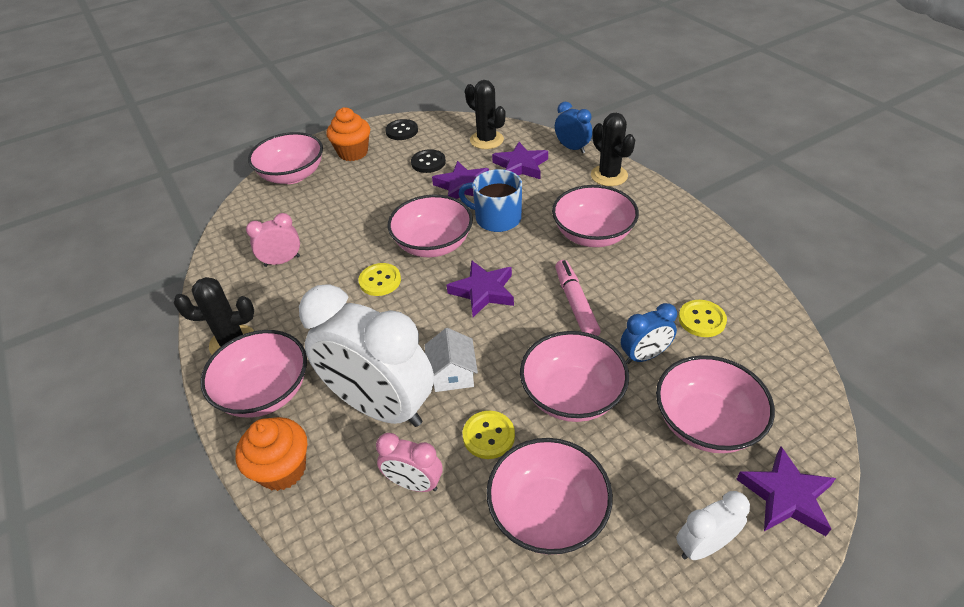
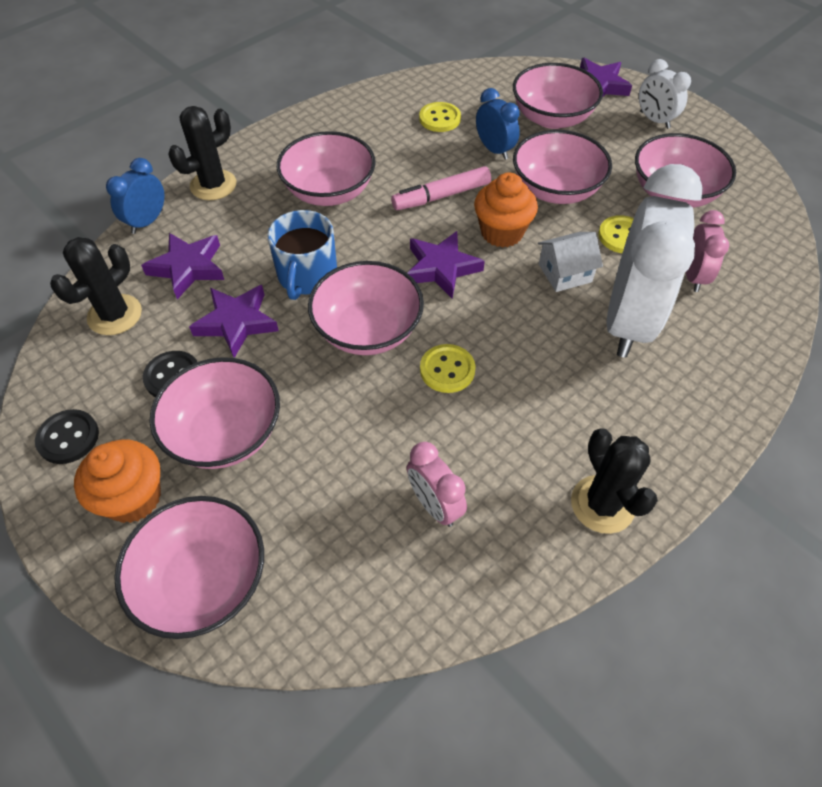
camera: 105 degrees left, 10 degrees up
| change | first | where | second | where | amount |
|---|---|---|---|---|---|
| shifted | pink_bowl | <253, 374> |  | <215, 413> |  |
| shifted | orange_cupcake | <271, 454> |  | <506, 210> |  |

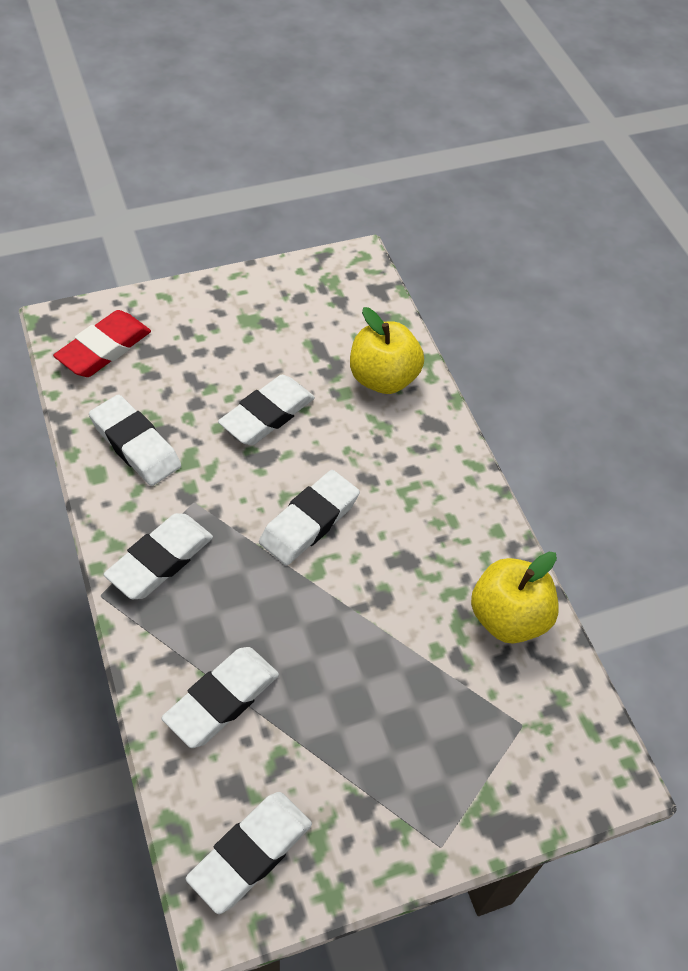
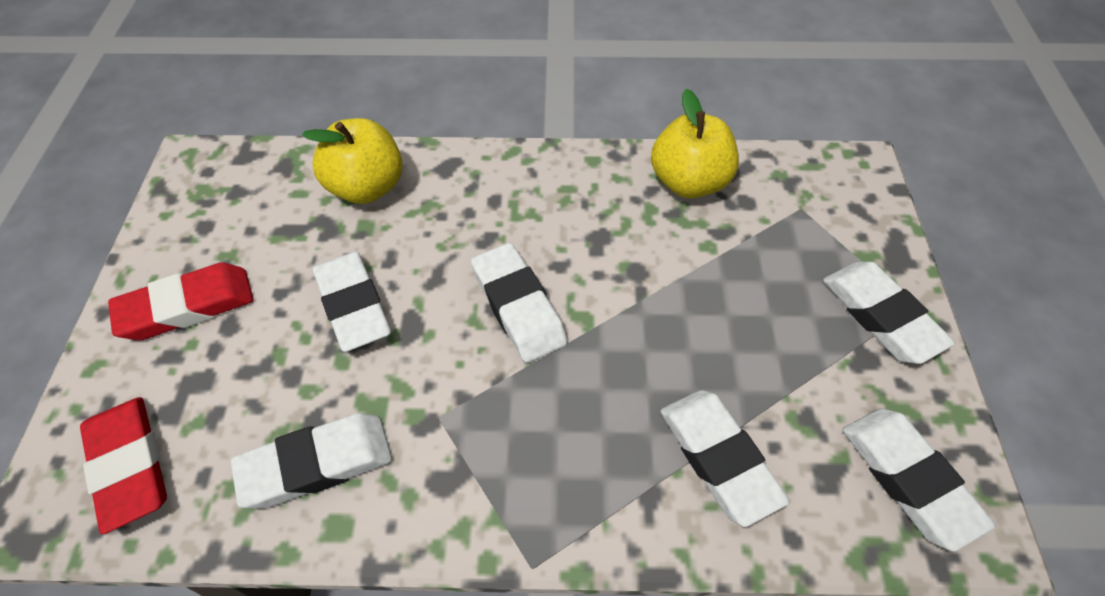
camera: 65 degrees left, 0 degrees up
| change | first | where | second | where | amount |
|---|---|---|---|---|---|
| new |  |  | red_eraser | <180, 301> |  |
| shifted | white_eraser | <158, 556> |  | <889, 312> |  |

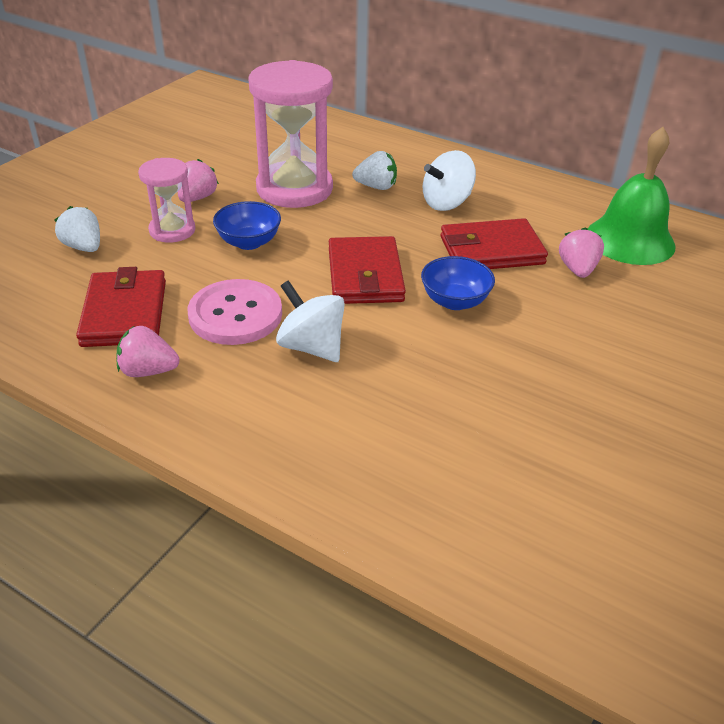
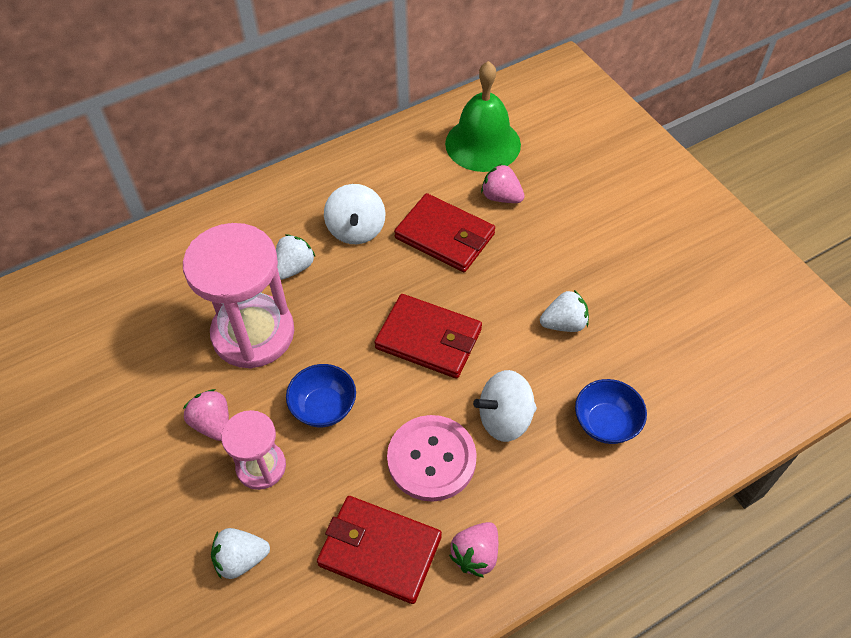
camera: 60 degrees left, 15 degrees up
| change | first | where | second | where | amount |
|---|---|---|---|---|---|
| new |  |  | white_strawberry | <564, 311> |  |
| shifted | blue_bowl | <458, 283> |  | <611, 411> |  |
| rotated | red_wallet | <494, 243> |  | <444, 232> | 75 degrees counterclockwise |

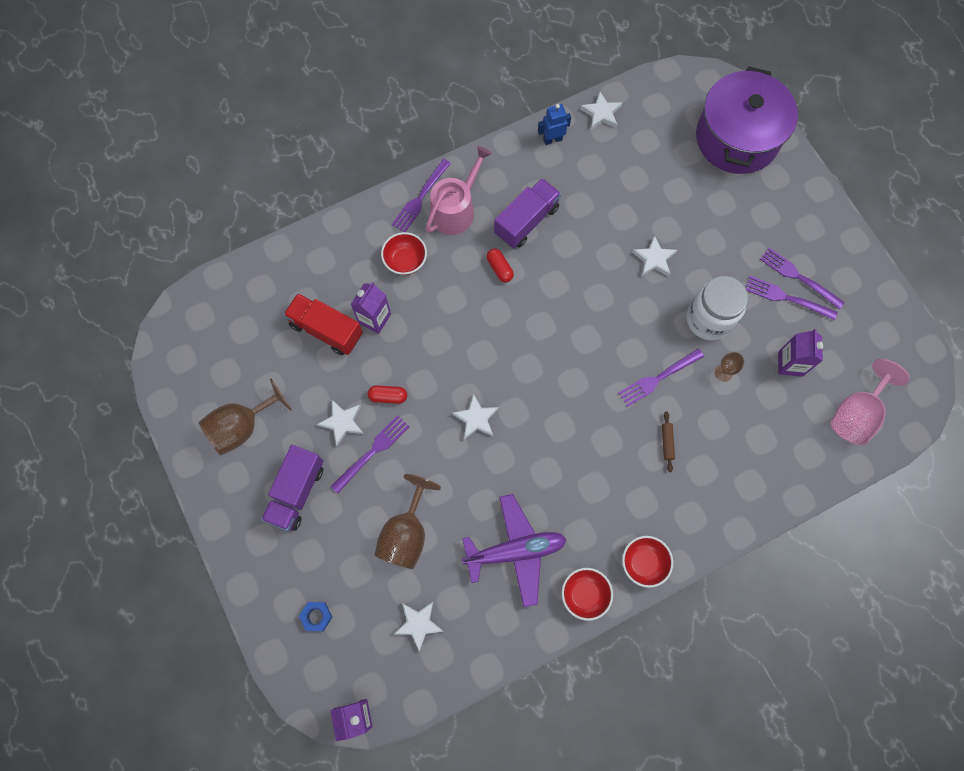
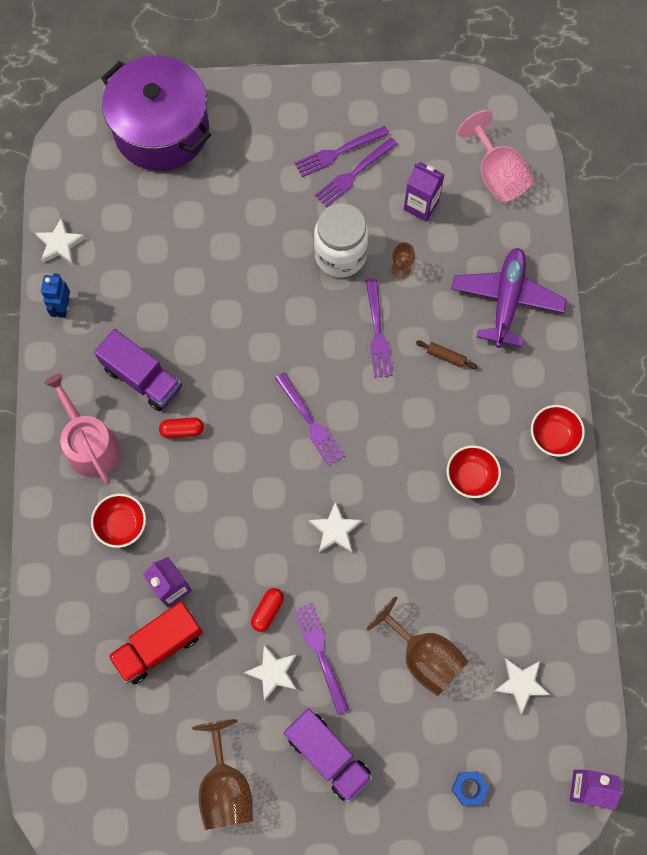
camera: 65 degrees left, 0 degrees up
| change | first | where | second | where | amount |
|---|---|---|---|---|---|
| gone | white_star | <654, 256> |  |  |  |
| shifted | purple_fork | <421, 195> |  | <309, 419> |  |
| shifted | purple_plane | <514, 551> |  | <509, 298> |  |
| shifted | red_bowl | <587, 594> |  | <474, 472> |  |
| rotated | purple_truck | <527, 213> |  | <138, 370> | 150 degrees clockwise |

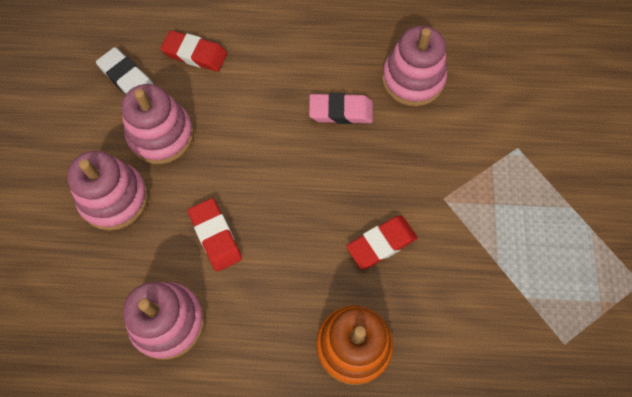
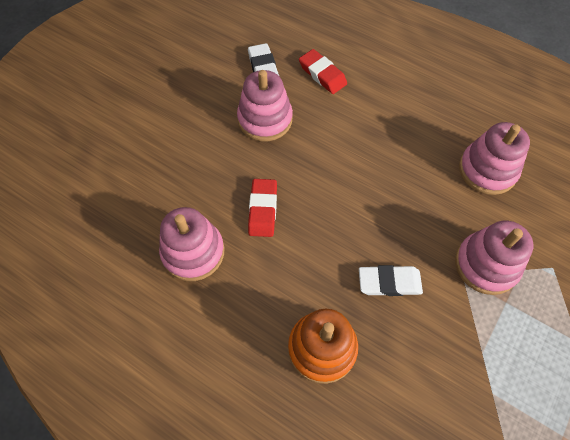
camera: 30 degrees right, 5 degrees down
| change | first | where | second | where | amount |
|---|---|---|---|---|---|
| gone | pink_eraser | <341, 108> |  |  |  |
| shifted | pink_stacking_toy | <107, 191> |  | <494, 258> |  |
| repainted | red_eraser | <381, 242> | white_eraser | <391, 280> |  |

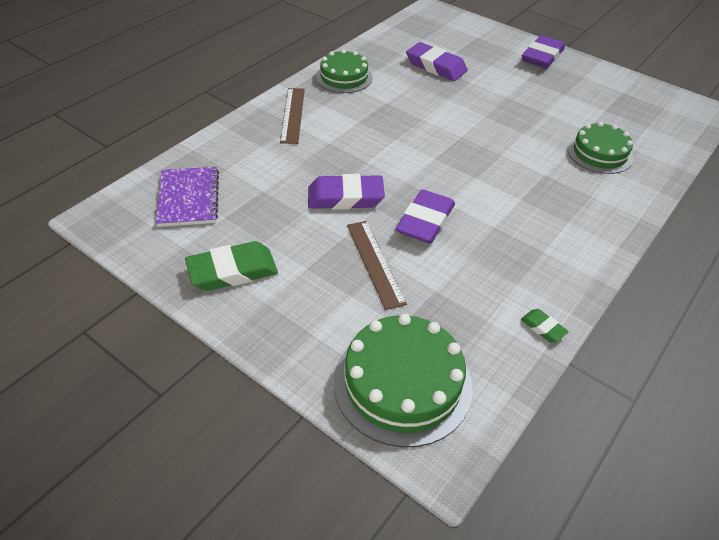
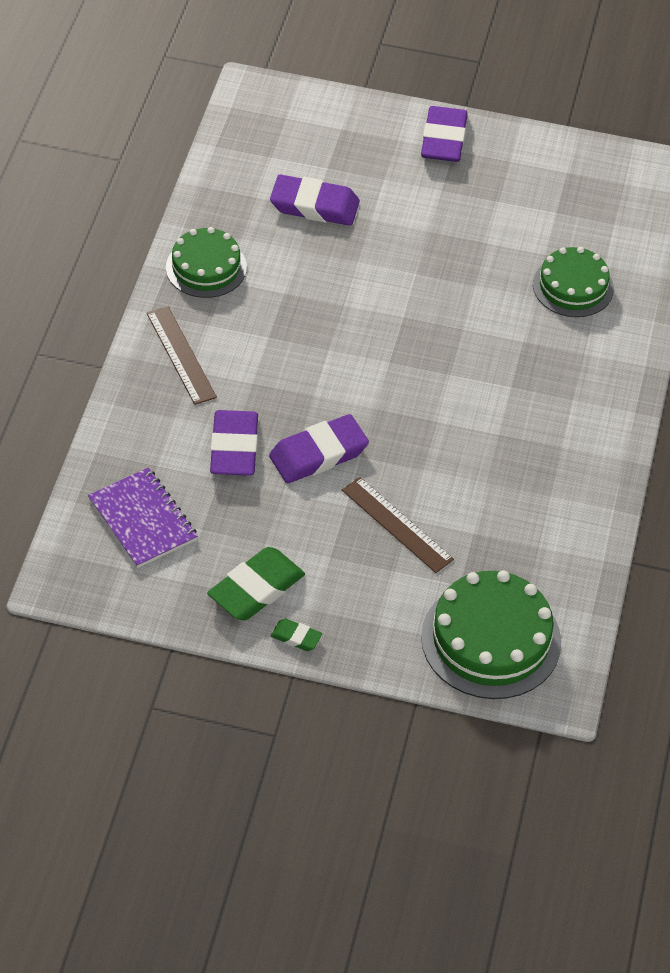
camera: 25 degrees left, 5 degrees up
| change | first | where | second | where | amount |
|---|---|---|---|---|---|
| shifted | purple_eraser | <425, 217> |  | <234, 443> |  |
| shifted | green_eraser | <545, 325> |  | <296, 635> |  |

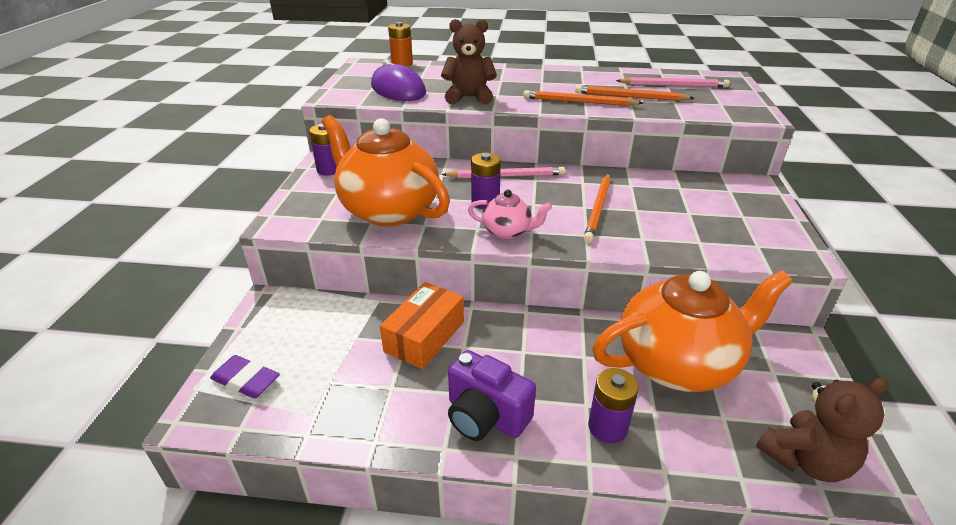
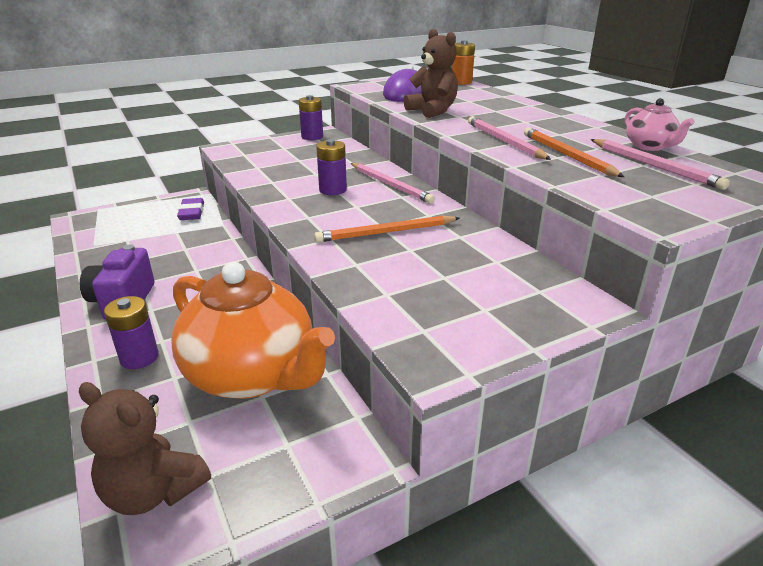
camera: 55 degrees right, 5 degrees down
| change | first | where | second | where | amount |
|---|---|---|---|---|---|
| gone | orange_teapot | <386, 170> |  |  |  |
| gone | orange_box | <422, 325> |  |  |  |
| shifted | purple_eraser | <245, 377> |  | <190, 209> |  |
| shifted | pink_teapot | <510, 214> |  | <660, 124> |  |
| repainted | orange_pencil | <583, 98> | pink_pencil | <509, 138> |  |

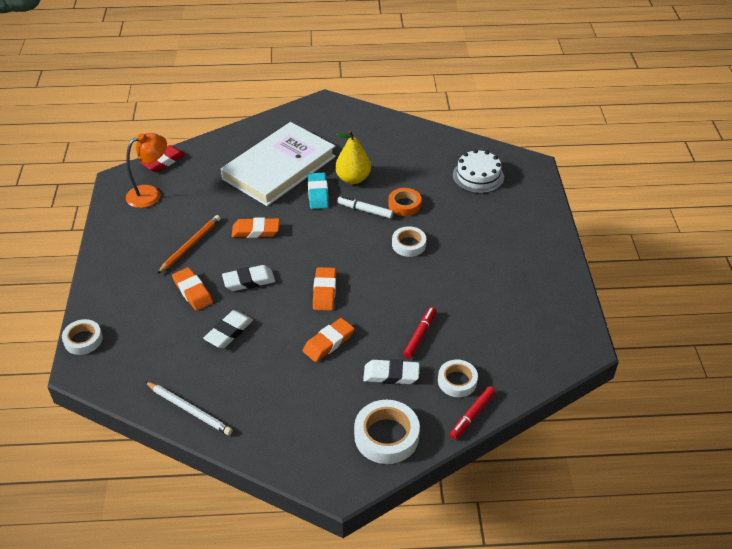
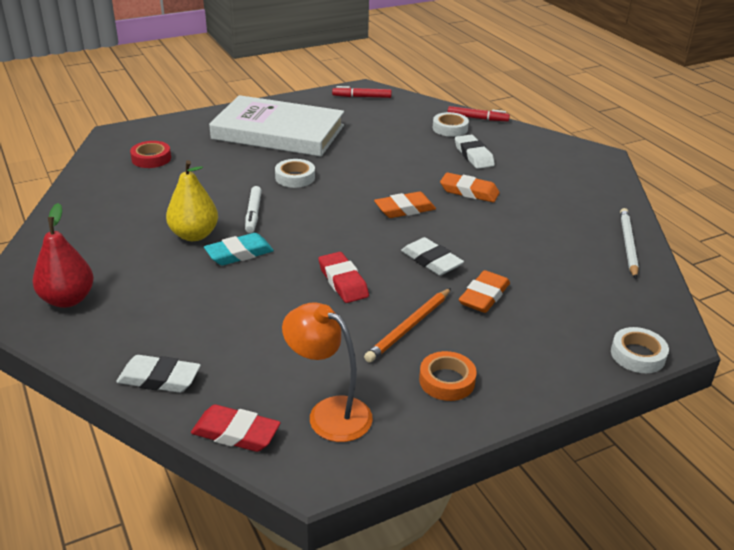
camera: 115 degrees left, 10 degrees down
| change | first | where | second | where | amount |
|---|---|---|---|---|---|
| gone | white_tape | <387, 432> |  |  |  |
| new |  |  | red_pear | <63, 255> |  |
| shifted | white_eraser | <228, 329> |  | <158, 374> |  |
| shifted | white_book | <278, 164> |  | <276, 126> |  |
| shifted | orange_tape | <404, 202> |  | <448, 376> |  |
| shifted | red_marker | <419, 332> |  | <362, 92> |  |
| swapped | white_cake | <478, 171> | red_tape | <150, 154> |  |
| repainted | orange_eraser | <255, 227> | red_eraser | <343, 277> |  |
| rotated | orange_pencil | <189, 244> |  | <407, 325> | 60 degrees counterclockwise |

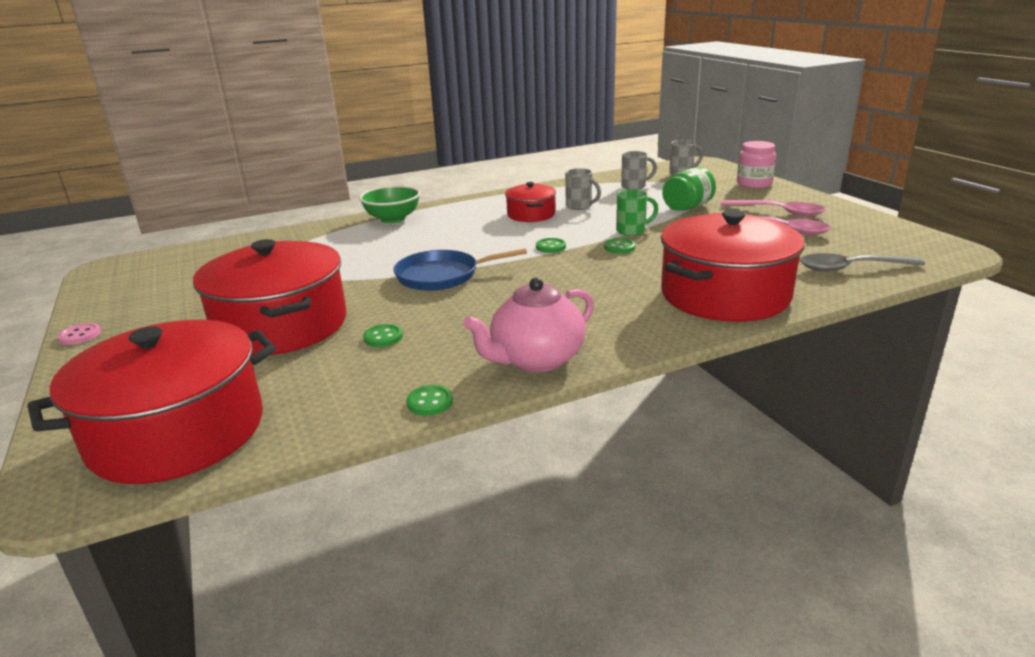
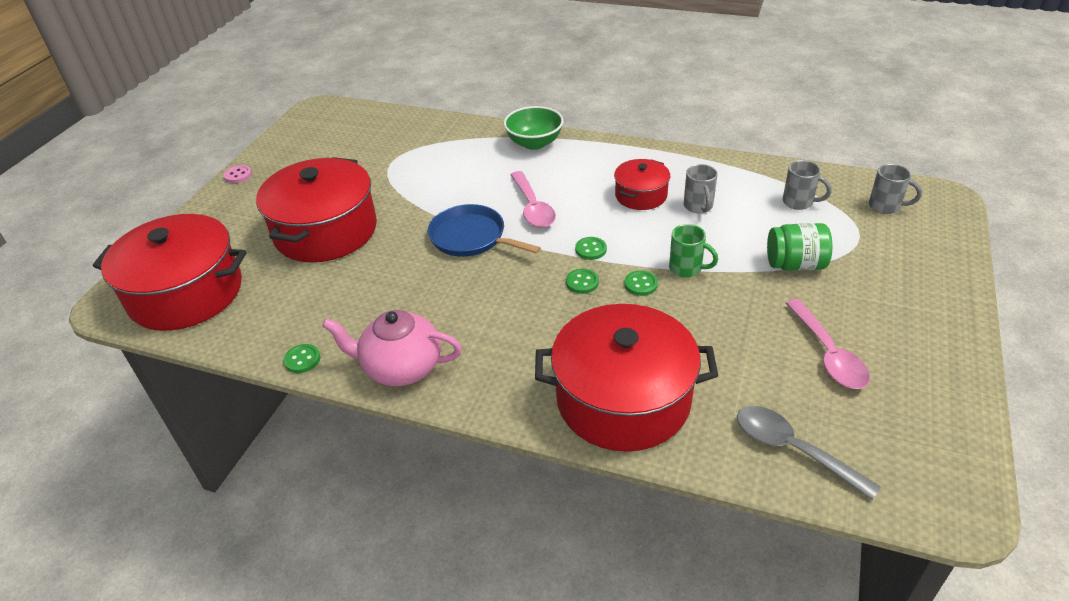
camera: 45 degrees right, 15 degrees up
| change | first | where | second | where | amount |
|---|---|---|---|---|---|
| gone | pink_jar | <756, 164> |  |  |  |
| shifted | green_button | <383, 335> |  | <582, 281> |  |
| shifted | pink_spoon | <773, 208> |  | <533, 199> |  |

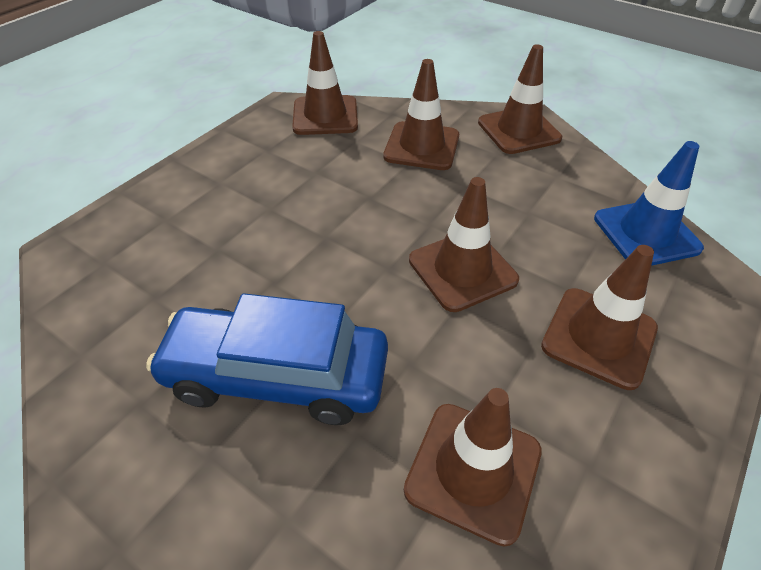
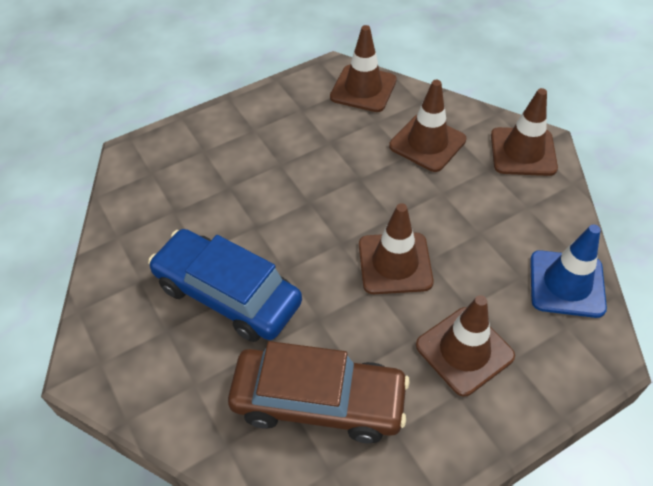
camera: 25 degrees right, 5 degrees up
| change | first | where | second | where | amount |
|---|---|---|---|---|---|
| swapped | brown_traffic_cone | <473, 467> | brown_car | <319, 392> |  |

